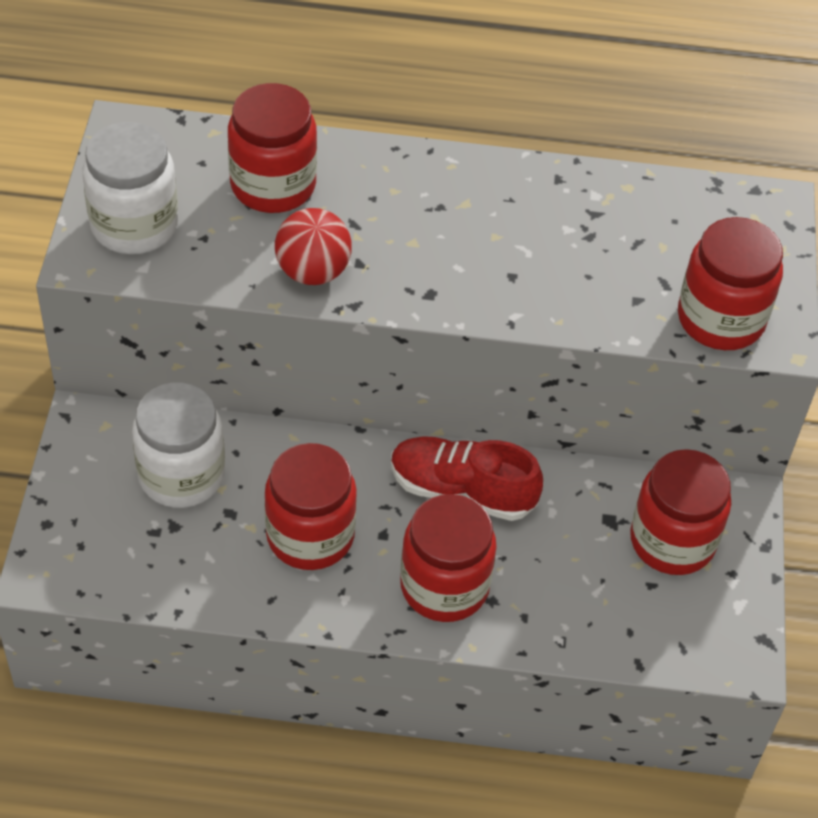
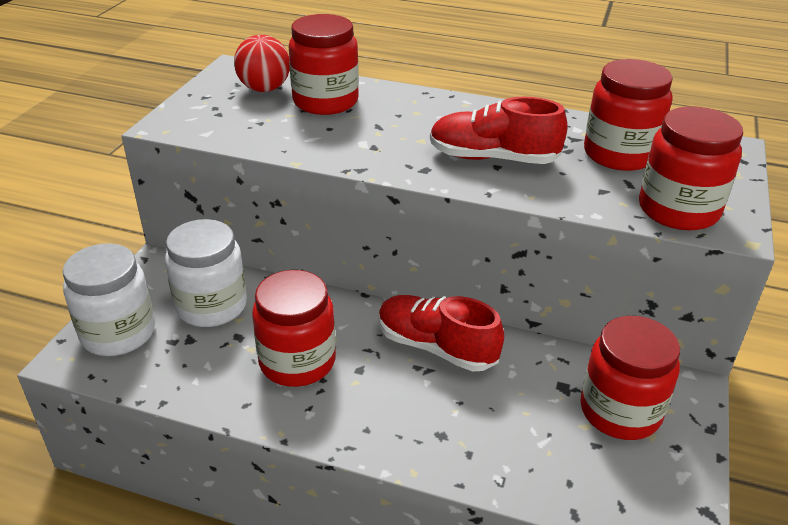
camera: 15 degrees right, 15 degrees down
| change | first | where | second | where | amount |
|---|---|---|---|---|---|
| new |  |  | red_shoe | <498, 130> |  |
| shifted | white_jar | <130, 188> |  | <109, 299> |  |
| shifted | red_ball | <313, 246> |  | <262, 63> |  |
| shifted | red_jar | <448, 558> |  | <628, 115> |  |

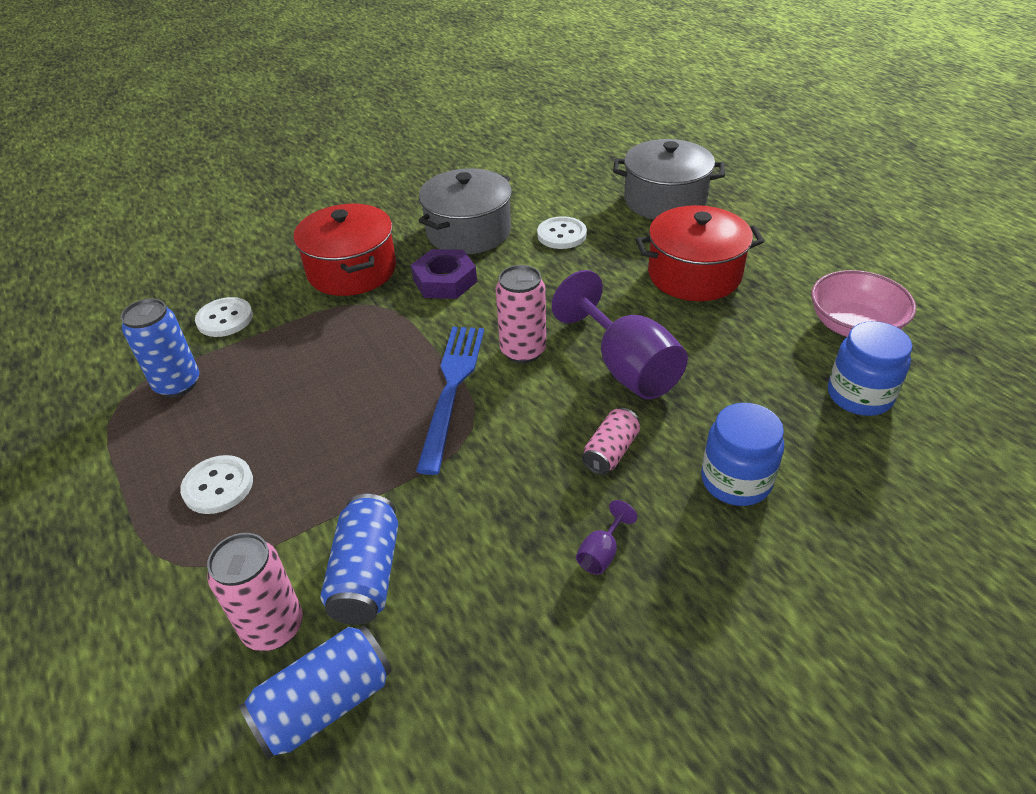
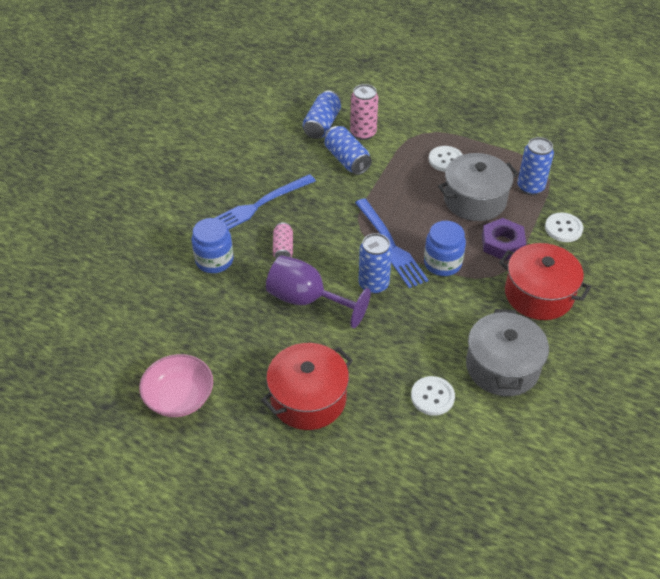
camera: 145 degrees right, 5 degrees up
| change | first | where | second | where | amount |
|---|---|---|---|---|---|
| shifted | purple_nut | <444, 274> |  | <504, 239> |  |
| shifted | grey_pot | <669, 179> |  | <478, 187> |  |
| shifted | blue_jar | <870, 368> |  | <445, 248> |  |
| swapped | purple_goblet | <607, 537> | blue_fork | <265, 202> |  |
| repainted | pink_can | <521, 314> | blue_can | <375, 263> |  |

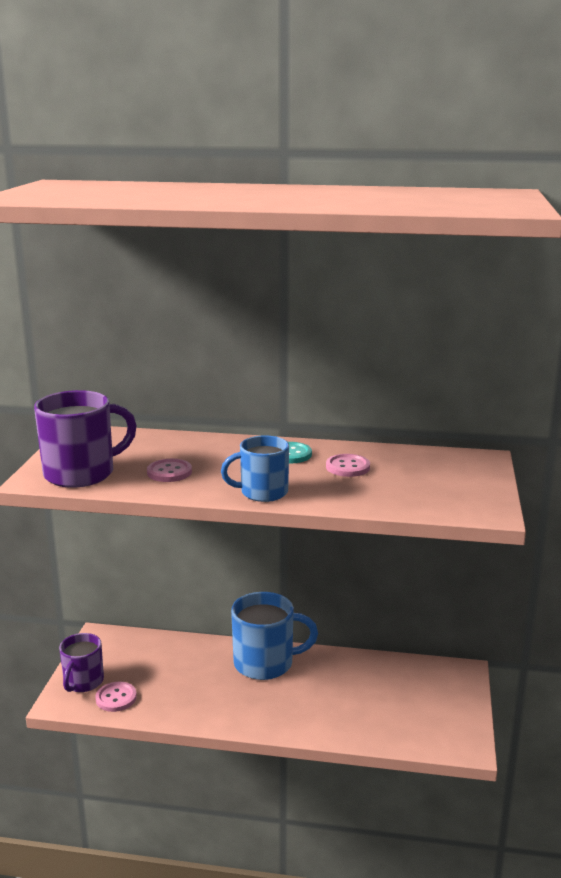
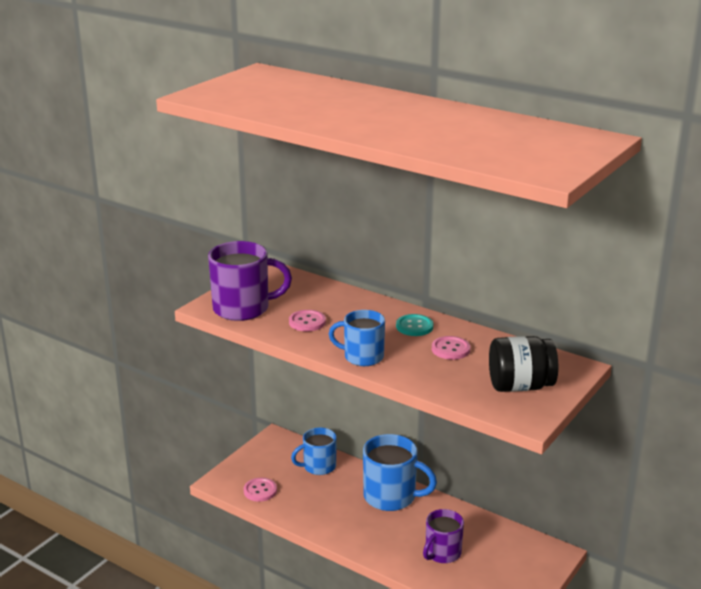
camera: 25 degrees right, 5 degrees up
| change | first | where | second | where | amount |
|---|---|---|---|---|---|
| new |  |  | blue_mug | <314, 451> |  |
| new |  |  | black_jar | <523, 364> |  |
| shifted | purple_mug | <81, 662> |  | <443, 536> |  |

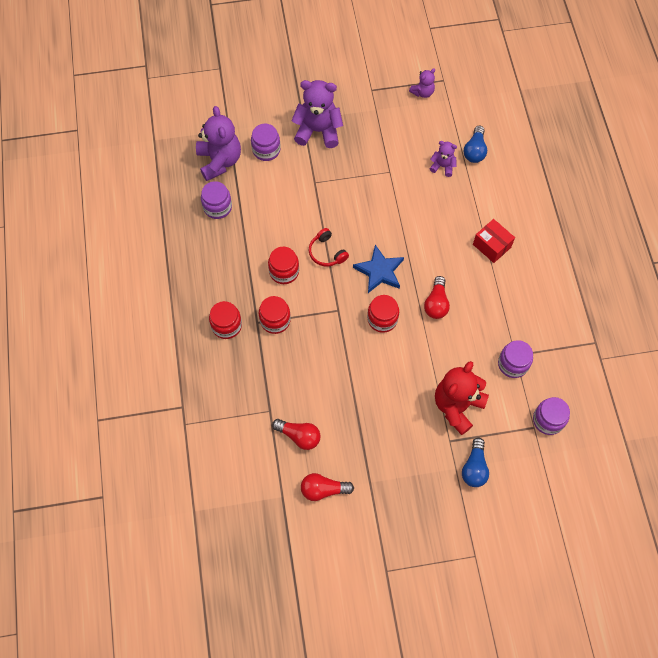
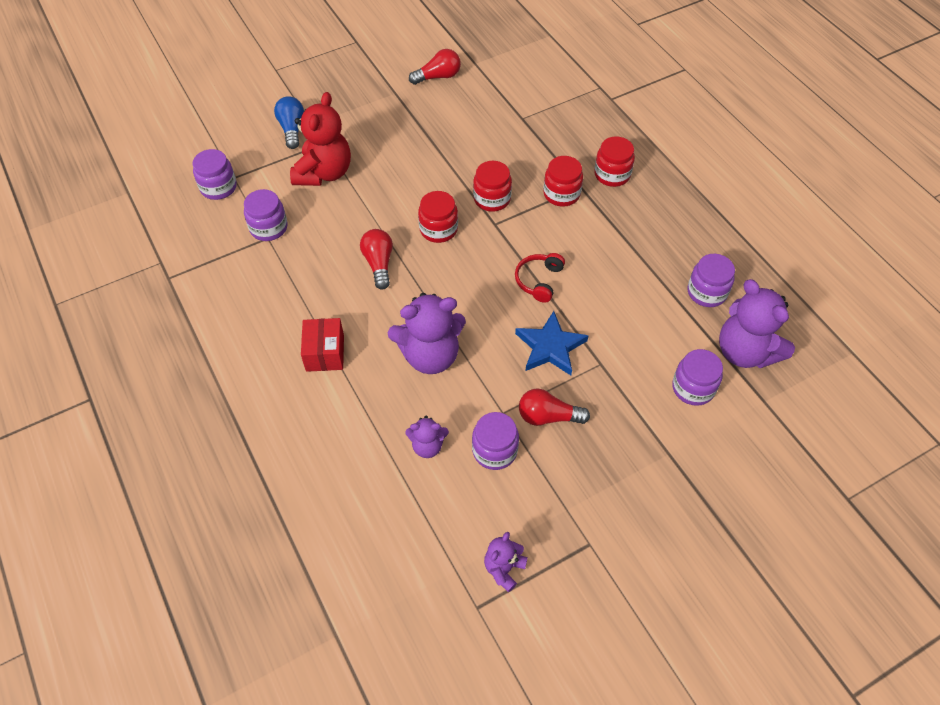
camera: 160 degrees right, 10 degrees down
| change | first | where | second | where | amount |
|---|---|---|---|---|---|
| gone | blue_light_bulb | <475, 144> |  |  |  |
| new |  |  | purple_jar | <495, 441> |  |
| shifted | red_jar | <283, 265> |  | <492, 186> |  |
| shifted | red_light_bulb | <296, 434> |  | <554, 407> |  |
| shifted | purple_teddy_bear | <317, 114> |  | <427, 333> |  |
| shifted | blue_star | <378, 269> |  | <552, 343> |  |
| rotated | red_headphones | <329, 247> |  | <540, 278> | 105 degrees counterclockwise |
| rotated | red_box | <494, 241> |  | <322, 345> | 60 degrees clockwise |

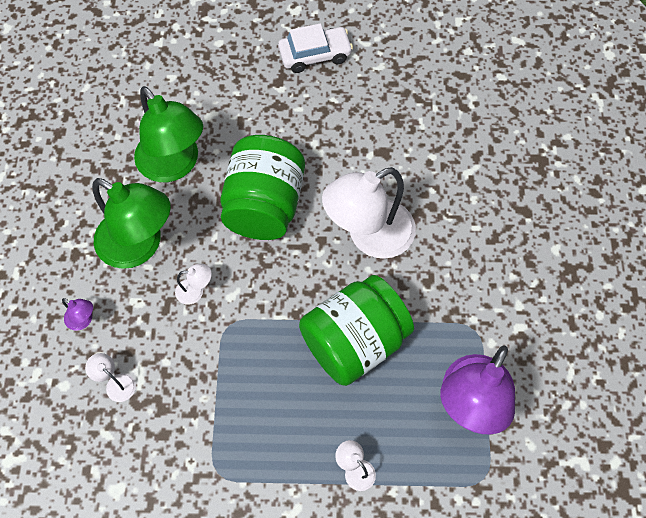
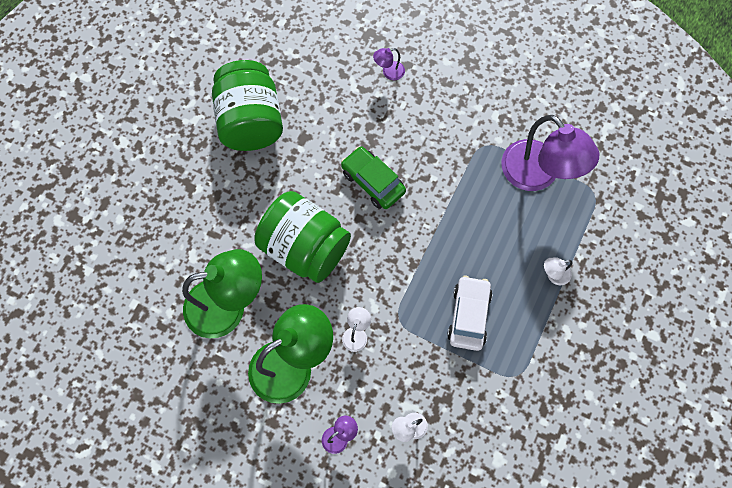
camera: 65 degrees left, 5 degrees up
| change | first | where | second | where | amount |
|---|---|---|---|---|---|
| new |  |  | purple_lamp | <389, 64> |  |
| shifted | white_car | <315, 48> |  | <470, 313> |  |
| shifted | green_jar | <356, 330> |  | <247, 105> |  |
| swapped | white_lamp | <369, 213> | green_car | <373, 177> |  |

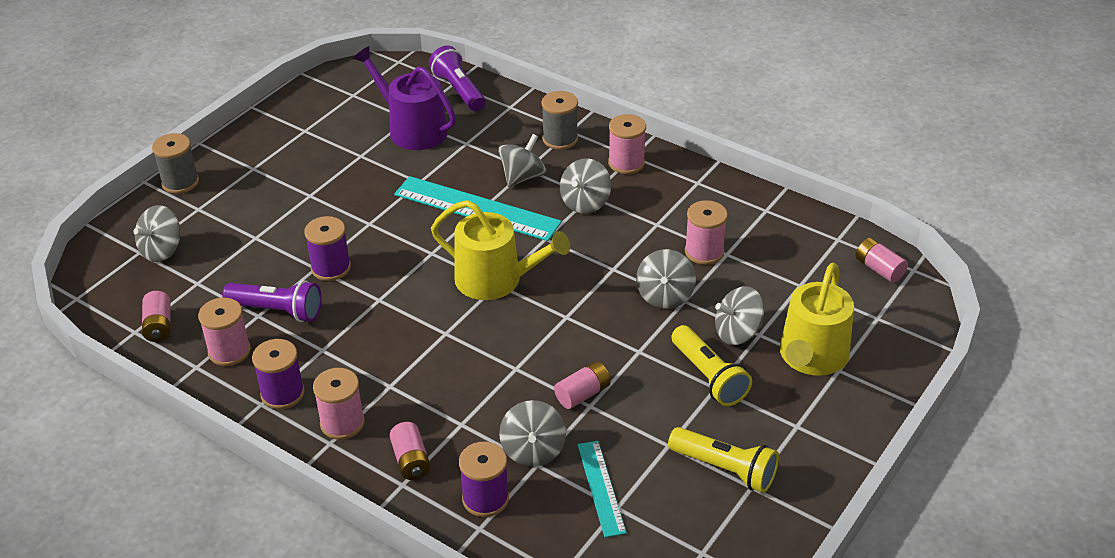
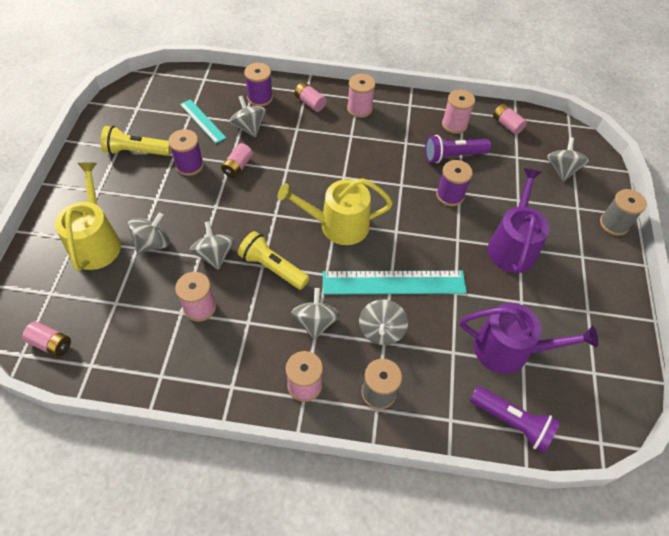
camera: 150 degrees right, 15 degrees up
| change | first | where | second | where | amount |
|---|---|---|---|---|---|
| new |  |  | purple_watering_can | <519, 220> |  |
| shifted | purple_spool | <278, 374> |  | <186, 152> |  |
| shifted | yellow_flashlight | <712, 365> |  | <273, 260> |  |

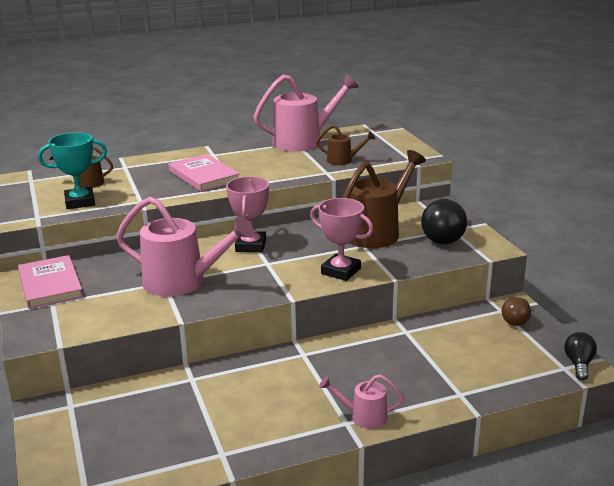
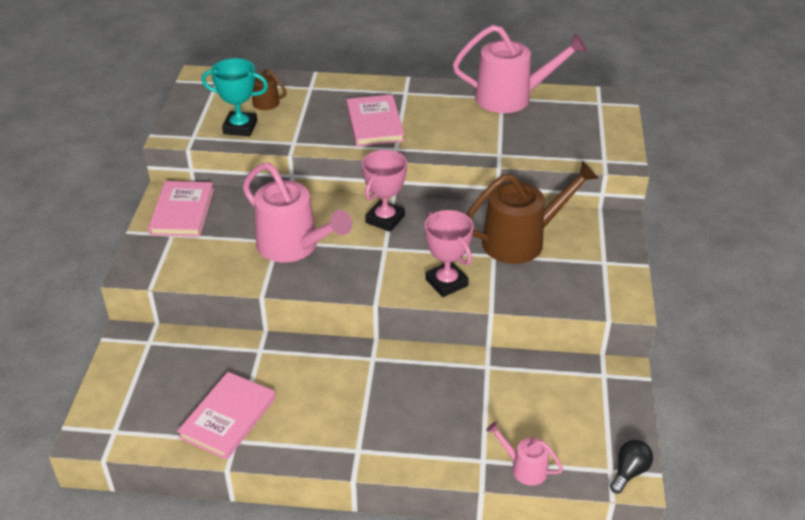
camera: 25 degrees right, 15 degrees up
| change | first | where | second | where | amount |
|---|---|---|---|---|---|
| gone | brown_watering_can | <345, 145> |  |  |  |
| gone | black_light_bulb | <444, 222> |  |  |  |
| gone | brown_light_bulb | <516, 311> |  |  |  |
| new |  |  | pink_book | <226, 416> |  |
| shifted | pink_watering_can | <361, 401> |  | <524, 453> |  |

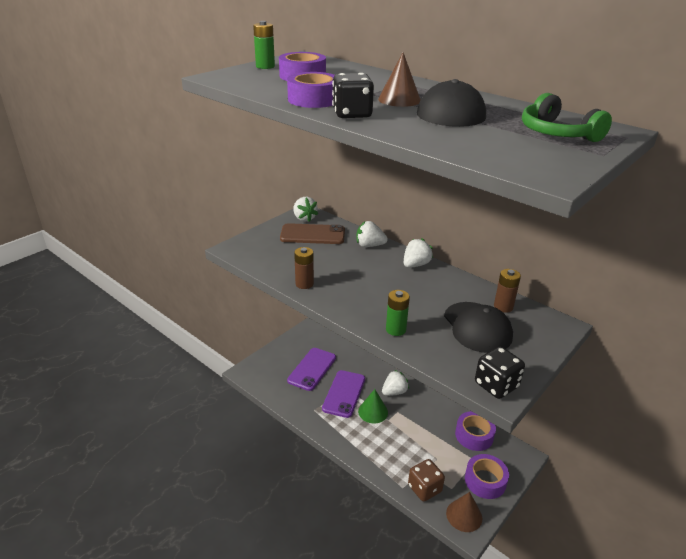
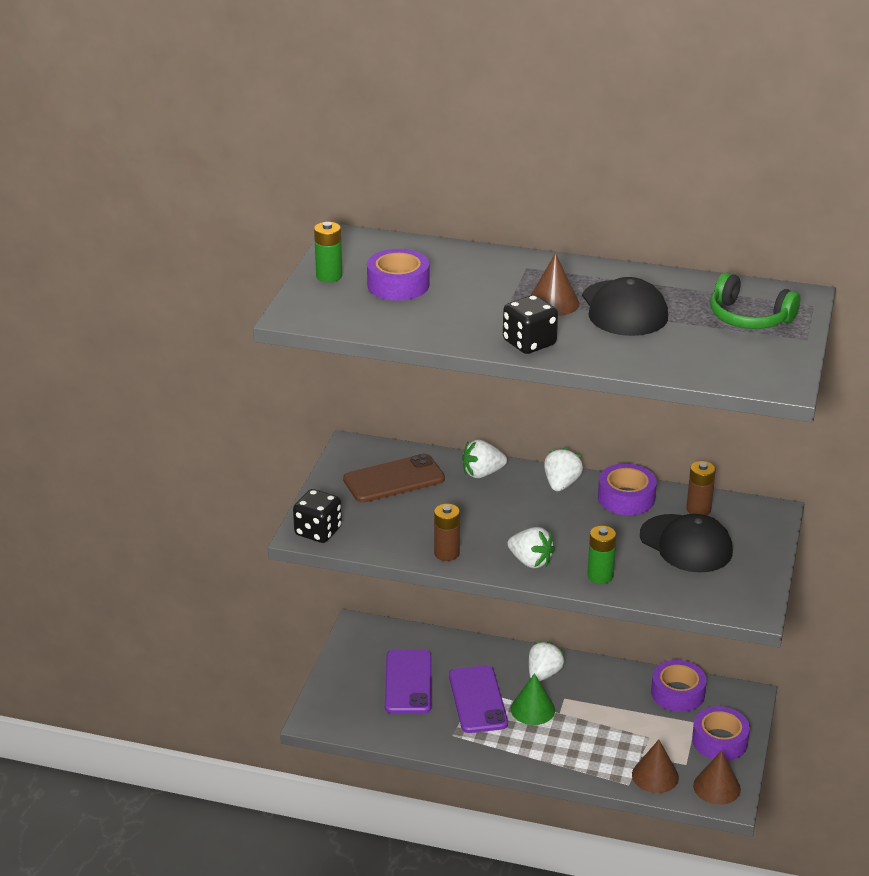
camera: 25 degrees left, 0 degrees up
| change | first | where | second | where | amount |
|---|---|---|---|---|---|
| shifted | purple_tape | <311, 90> |  | <627, 489> |  |
| shifted | white_strawberry | <306, 209> |  | <531, 547> |  |
| shifted | black_dice | <500, 373> |  | <317, 516> |  |
| swapped | brown_dice | <426, 480> | brown_cone | <655, 766> |  |

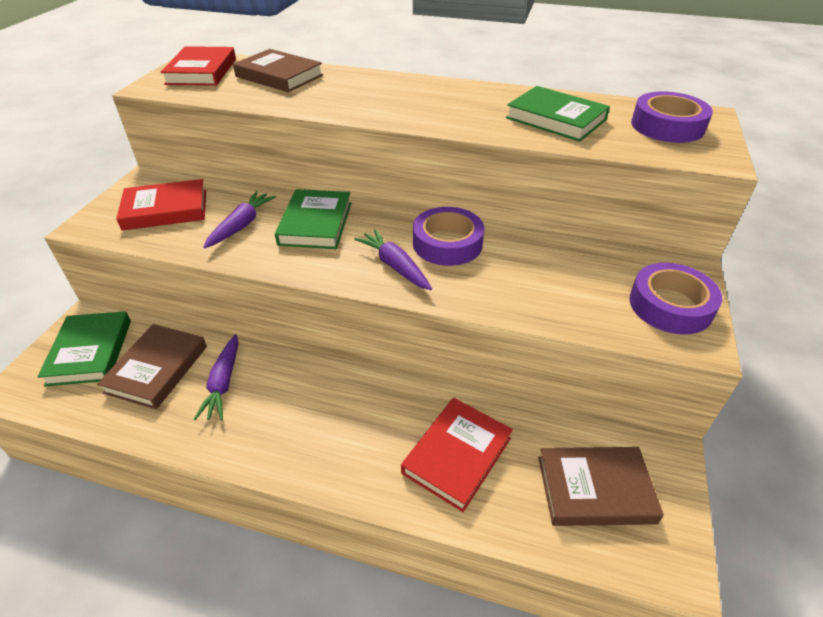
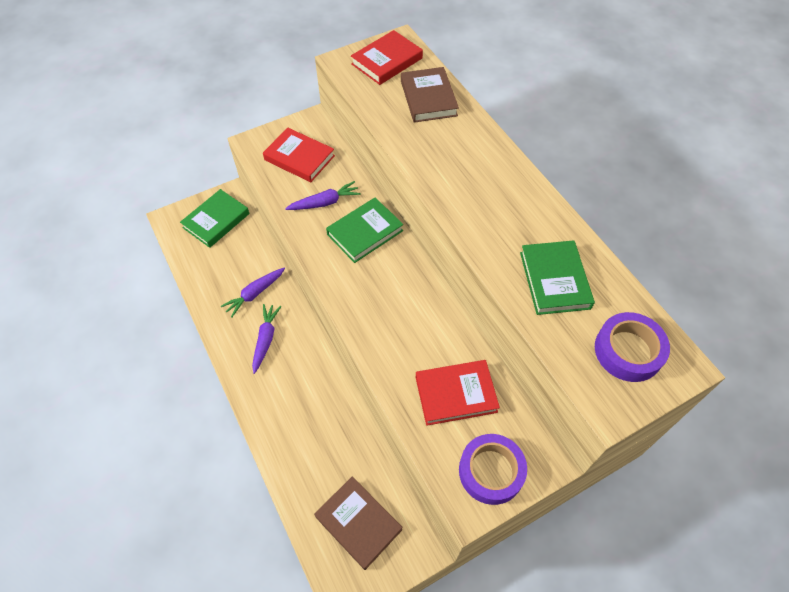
camera: 45 degrees right, 15 degrees up
| change | first | where | second | where | amount |
|---|---|---|---|---|---|
| gone | brown_book | <152, 366> |  |  |  |
| gone | purple_tape | <449, 236> |  |  |  |
| shifted | purple_carrot | <393, 259> |  | <267, 339> |  |
| shifted | red_book | <457, 455> |  | <458, 393> |  |

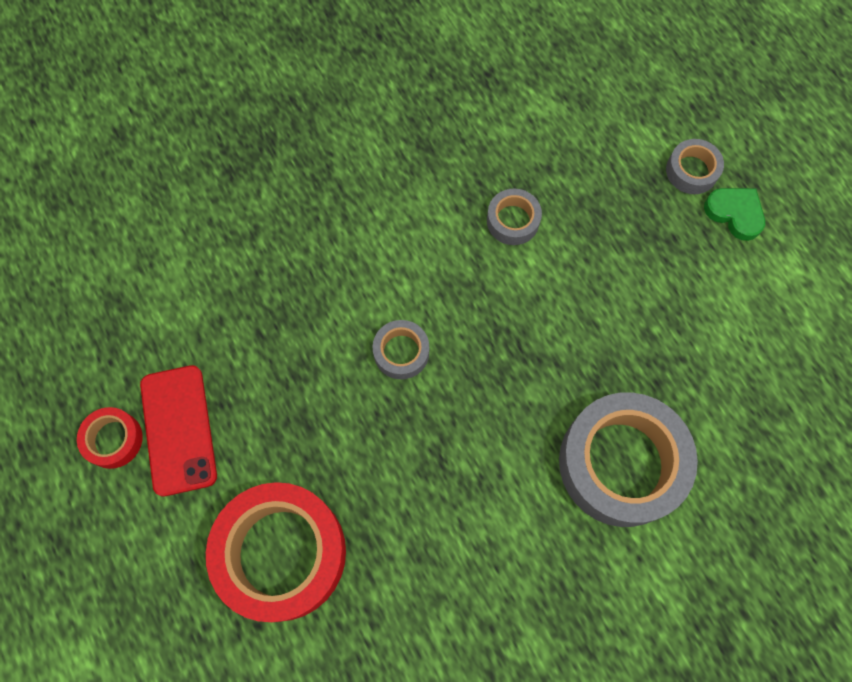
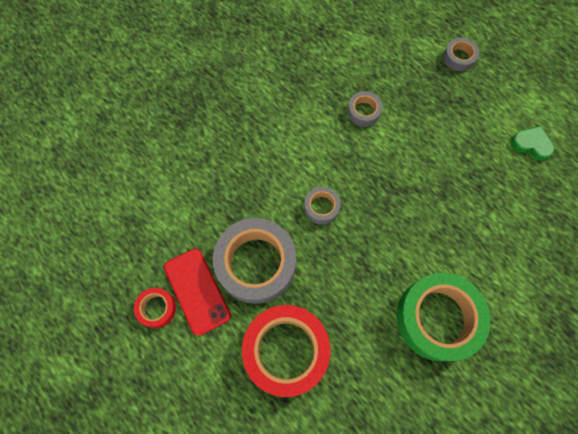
camera: 15 degrees left, 0 degrees up
| change | first | where | second | where | amount |
|---|---|---|---|---|---|
| new |  |  | green_tape | <444, 317> |  |
| shifted | grey_tape | <628, 459> |  | <254, 261> |  |
| shifted | green_heart | <734, 214> |  | <532, 143> |  |

